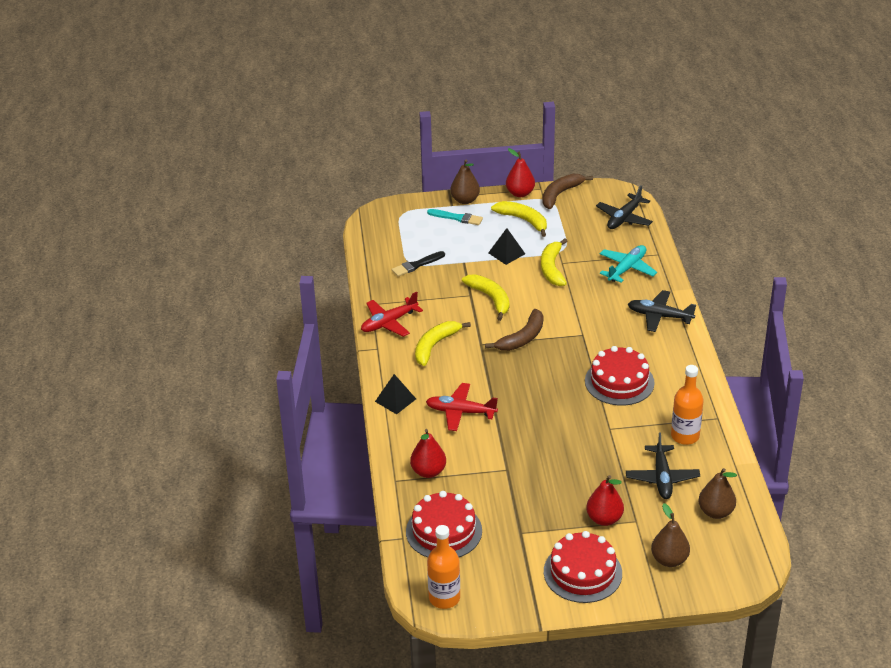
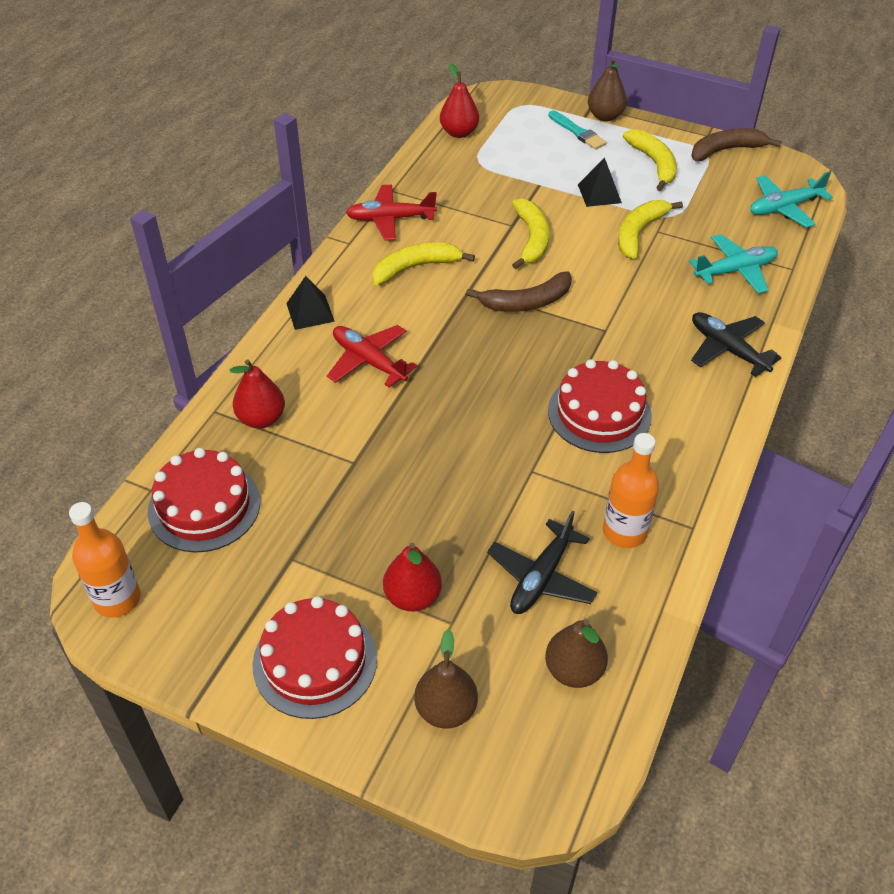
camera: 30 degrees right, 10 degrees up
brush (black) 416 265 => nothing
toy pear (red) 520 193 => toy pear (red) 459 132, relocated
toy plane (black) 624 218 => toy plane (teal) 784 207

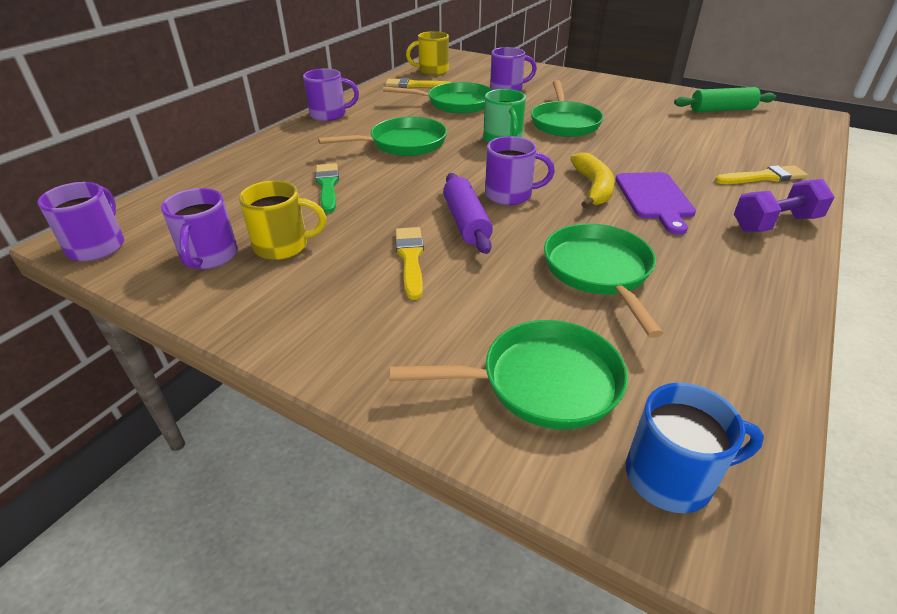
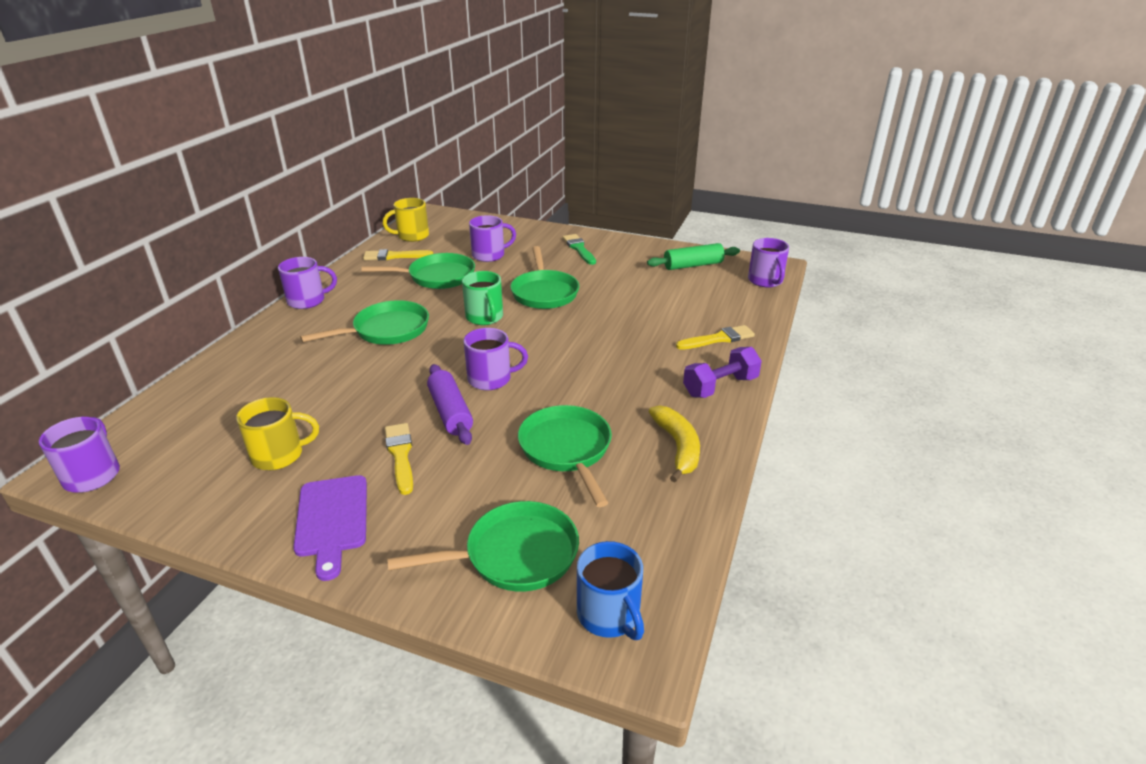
camera: 10 degrees left, 5 degrees down
tea mug (purple) 209 256 => tea mug (purple) 765 281, relocated
brush (emerald) 327 186 => brush (emerald) 579 249, relocated
banana (golden) 593 188 => banana (golden) 678 447, relocated
chopping board (purple) 654 198 => chopping board (purple) 332 519, relocated
tea mug (royal blue) 672 476 => tea mug (royal blue) 609 615, 75 degrees clockwise

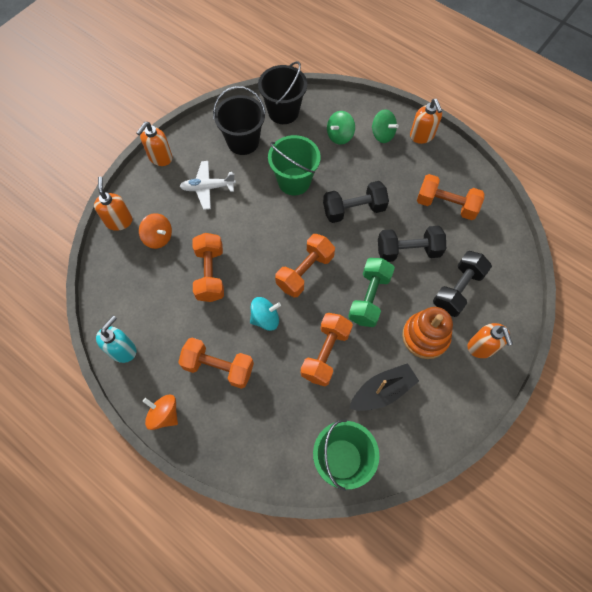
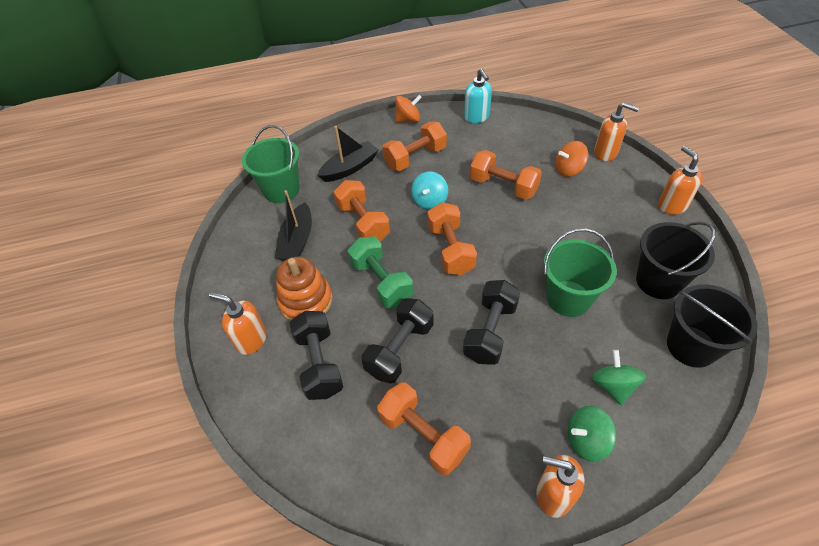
camera: 130 degrees right, 15 degrees down
toy plane (snow-white) 208 188 => nothing
hand weight (orange) 446 205 => hand weight (orange) 423 435, 75 degrees clockwise
nothing => boat (black) 350 168

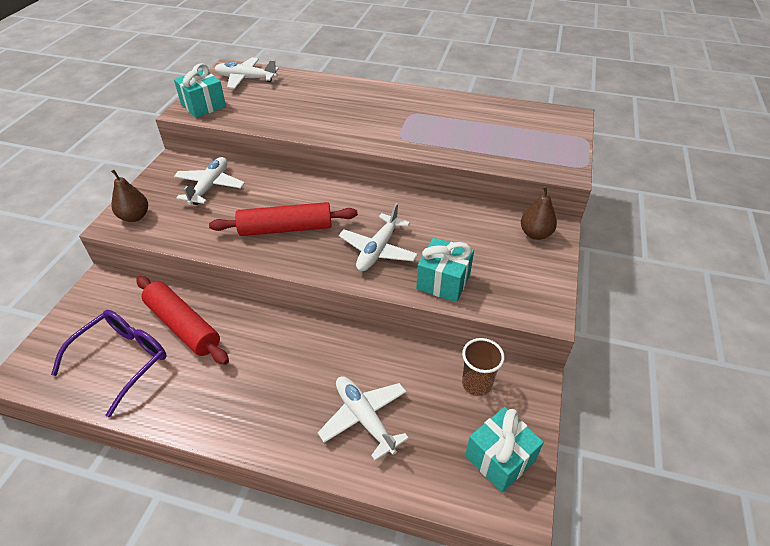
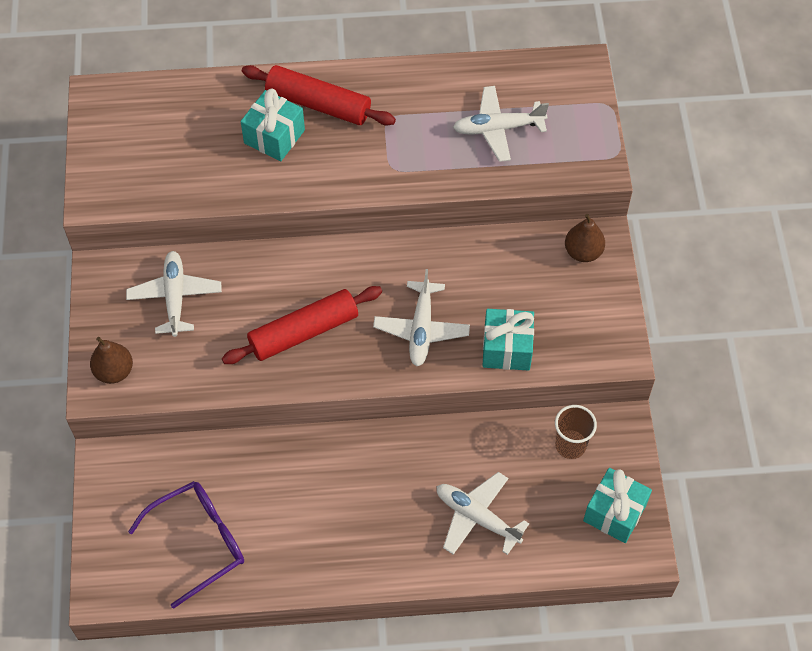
camera: 20 degrees left, 15 degrees up
spectacles (purple) 122 360 => spectacles (purple) 198 542, 45 degrees clockwise
dough roller (red) 183 326 => dough roller (red) 318 104, relocated
present (teal) 203 106 => present (teal) 274 137, relocated
toy plane (snow-white) 246 79 => toy plane (snow-white) 498 129, relocated

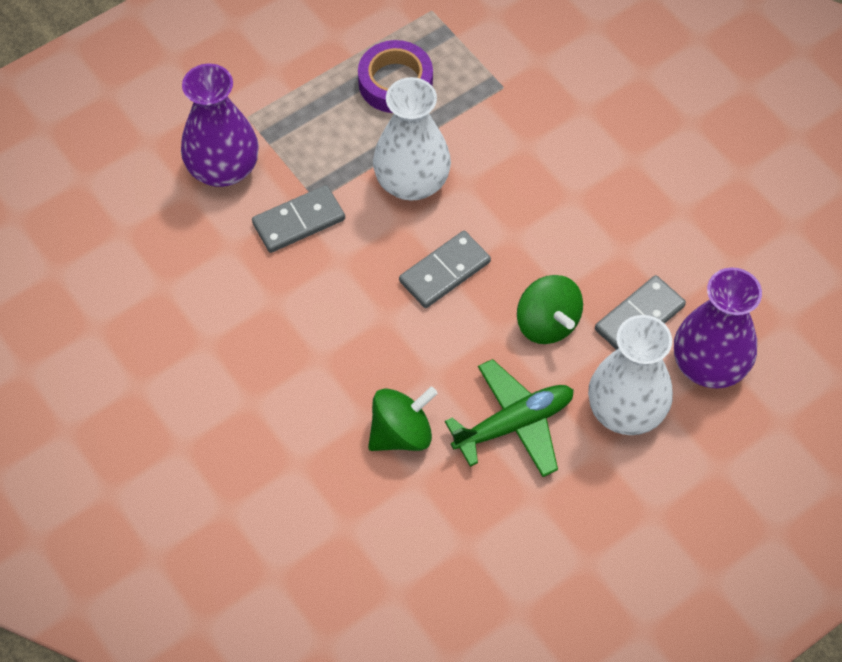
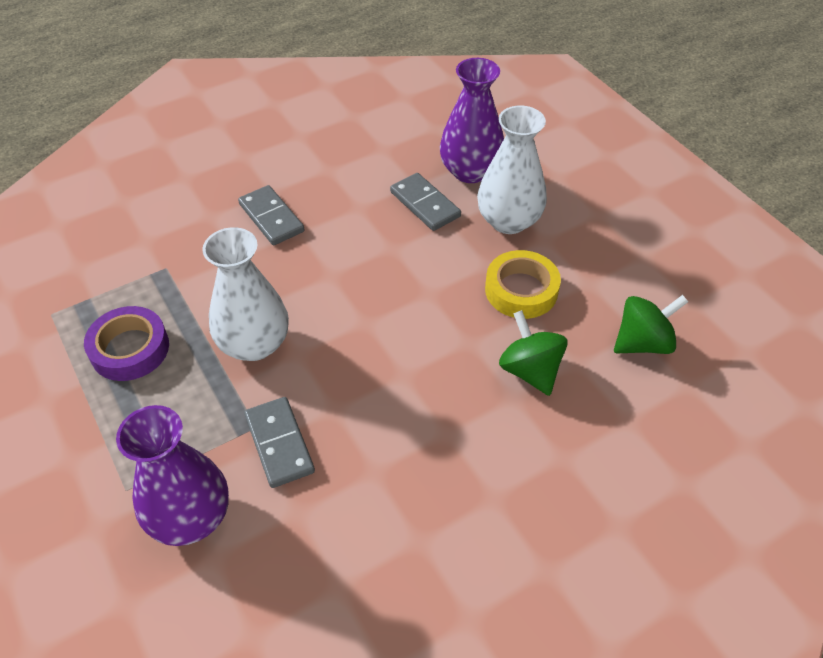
camera: 85 degrees left, 10 degrees down
domino tile (grey) 444 271 => domino tile (grey) 271 218, relocated
toy plane (emerald) 514 424 => sticky tape (golden) 521 290
toy top (emerald) 547 323 => toy top (emerald) 642 343, relocated

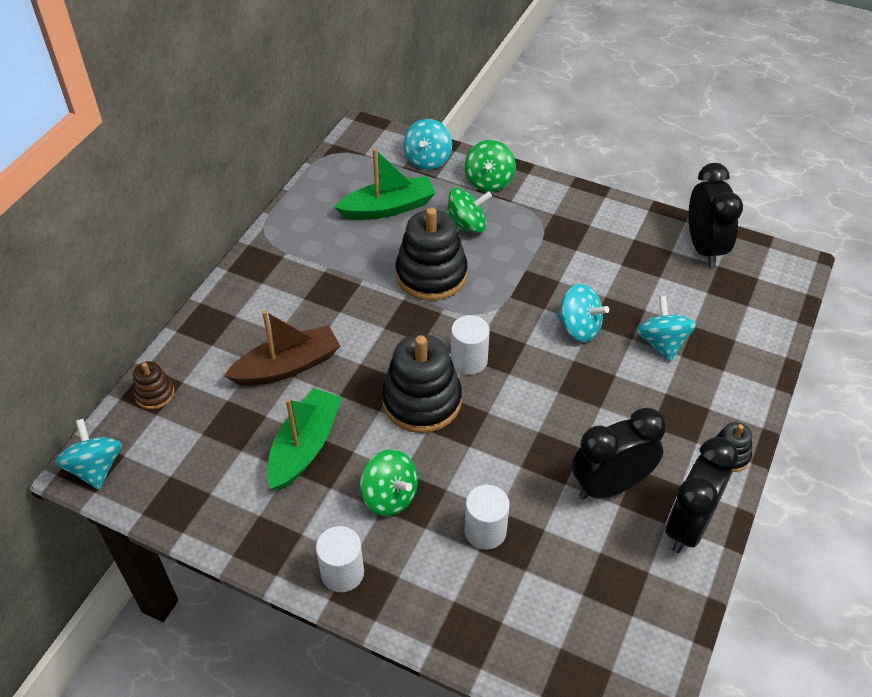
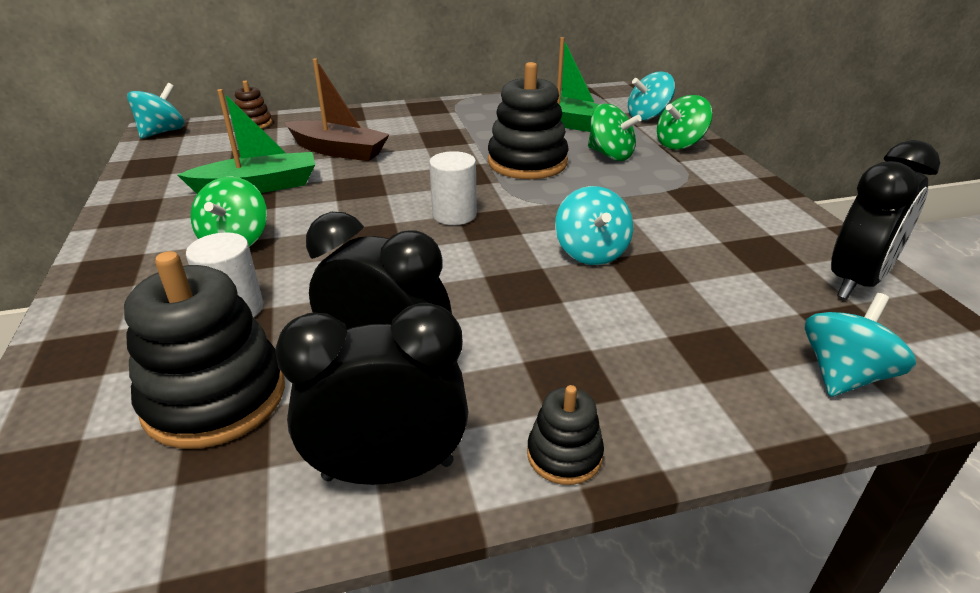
camera: 50 degrees right, 15 degrees down
cylinder shape (snow-white) 342 573 => nothing
stacking toy (black) 422 401 => stacking toy (black) 215 397, relocated
toy top (teal) 662 343 => toy top (teal) 843 375, relocated

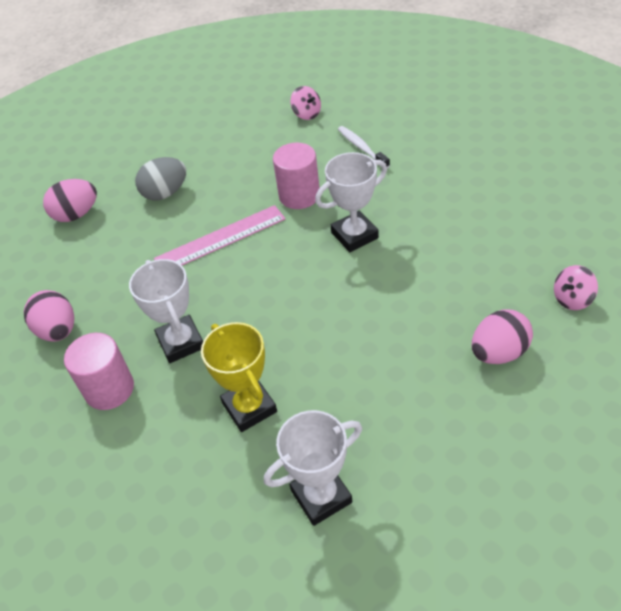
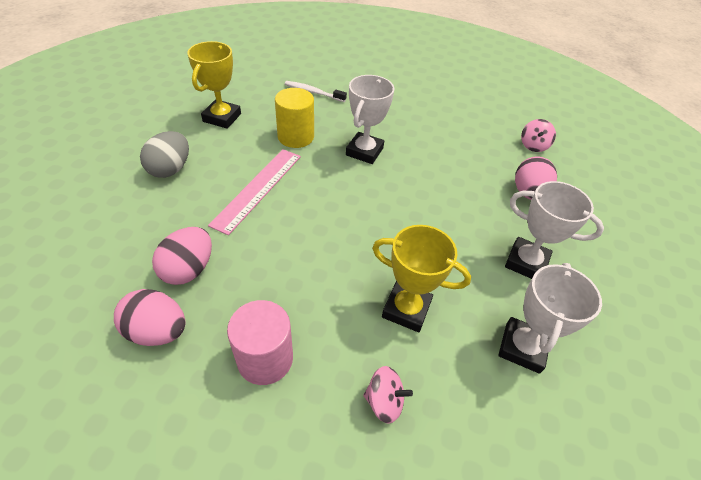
camera: 45 degrees left, 0 degrees up
egg (pink) 76 214 => egg (pink) 188 269, relocated
prize cup (snow-white) 181 342 => prize cup (snow-white) 526 262, relocated
cylinder shape (pink) 299 195 => cylinder shape (golden) 295 137
toy top (pink) 307 114 => toy top (pink) 384 401, relocated
nothing => prize cup (golden) 222 117

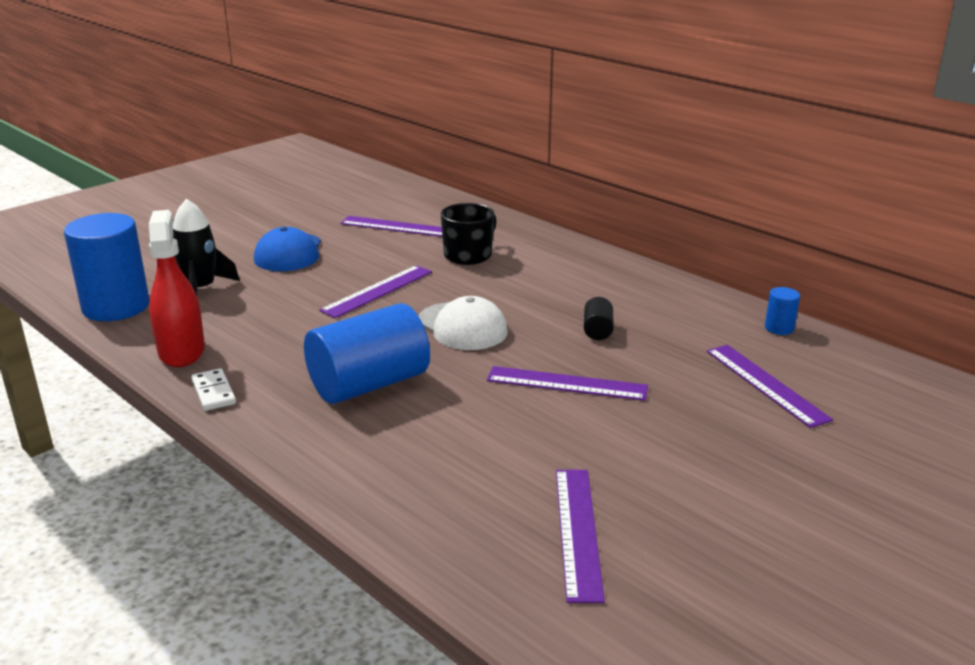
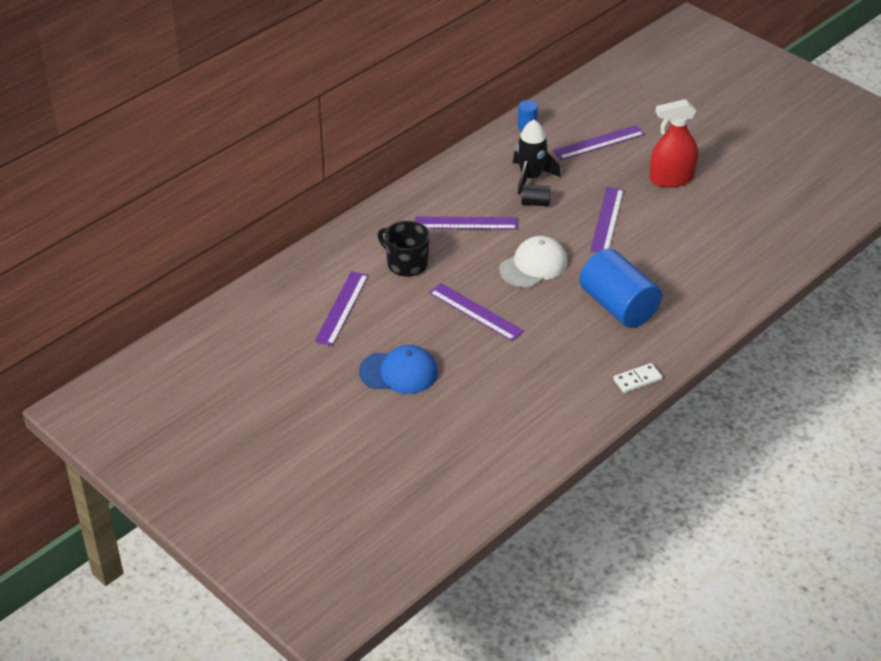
camera: 90 degrees left, 15 degrees up
cylinder shape (royal blue) 116 307 => nothing
spray bottle (red) 181 351 => spray bottle (red) 671 179, relocated
spaceship (black) 200 290 => spaceship (black) 530 177, relocated
straightedge (purple) 577 531 => straightedge (purple) 466 223, relocated

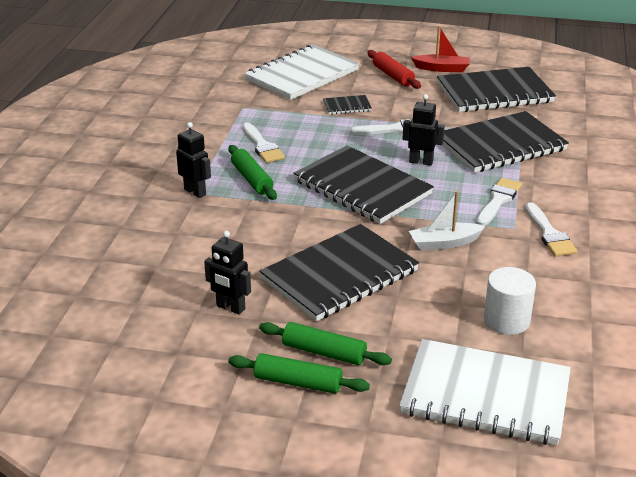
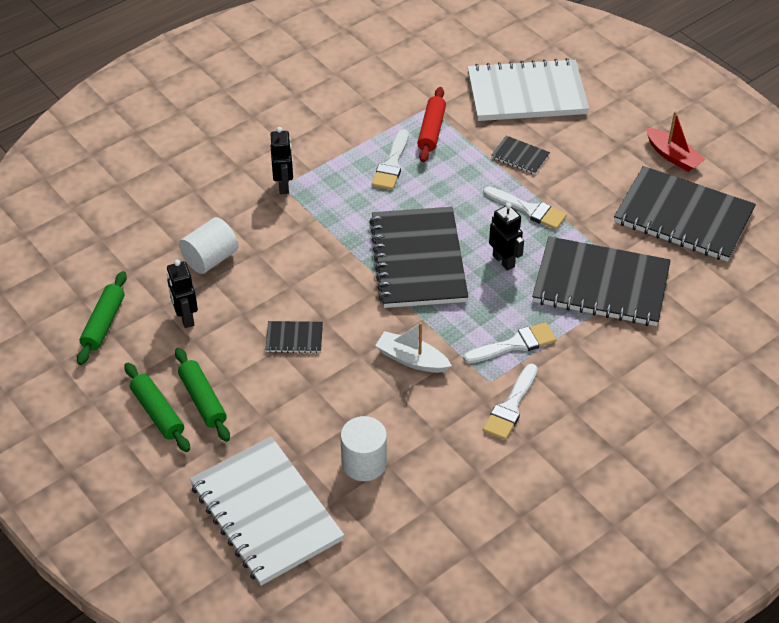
camera: 40 degrees right, 15 degrees up
dough roller (emerald) 252 179 => dough roller (emerald) 104 323, relocated
notebook (black) 339 275 => notebook (black) 294 338, x0.43
dough roller (red) 393 76 => dough roller (red) 431 130, relocated
nothing => cylinder shape (snow-white) 210 259

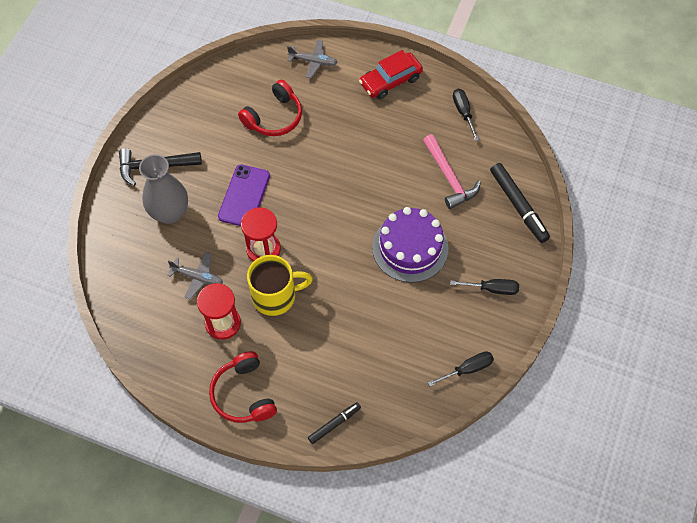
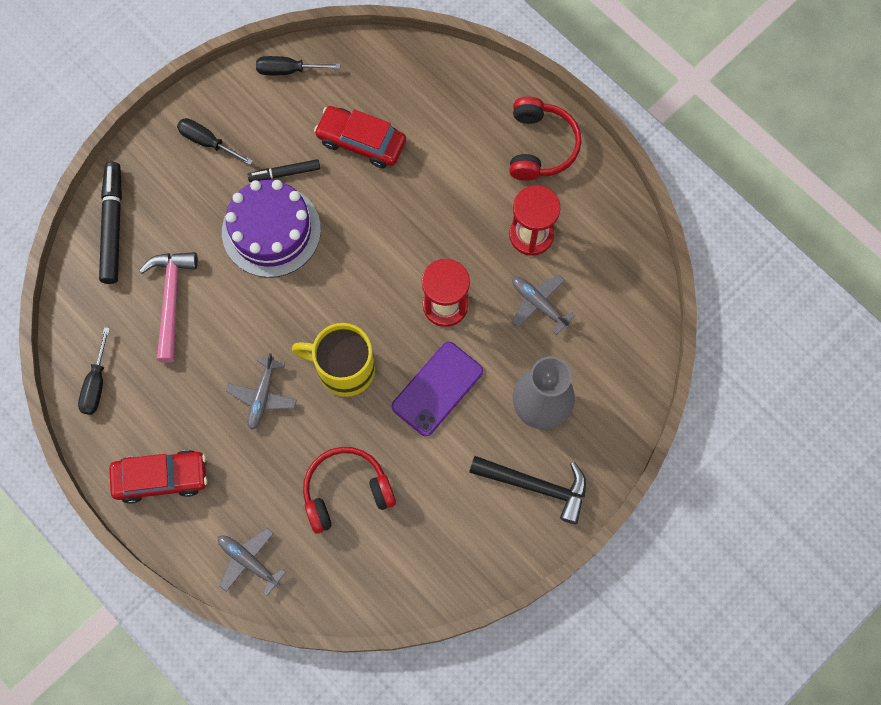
camera: 155 degrees left, 10 degrees up
tea mug (golden) 275 296 => tea mug (golden) 344 369, relocated
marker (black) 334 424 => marker (black) 285 173, relocated
nothing => toy plane (grey) 262 396
nothing => car (red) 361 142

